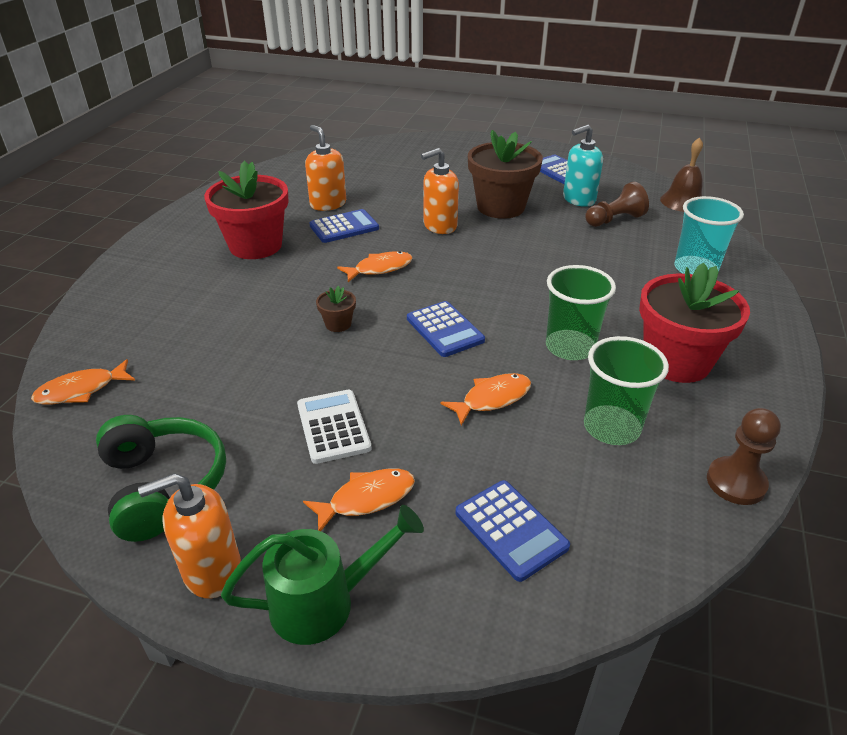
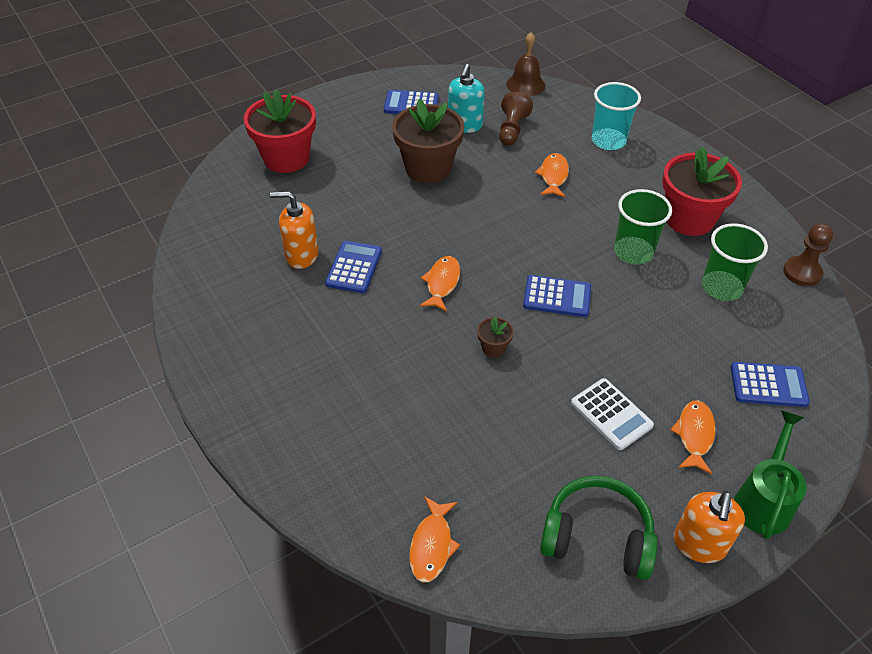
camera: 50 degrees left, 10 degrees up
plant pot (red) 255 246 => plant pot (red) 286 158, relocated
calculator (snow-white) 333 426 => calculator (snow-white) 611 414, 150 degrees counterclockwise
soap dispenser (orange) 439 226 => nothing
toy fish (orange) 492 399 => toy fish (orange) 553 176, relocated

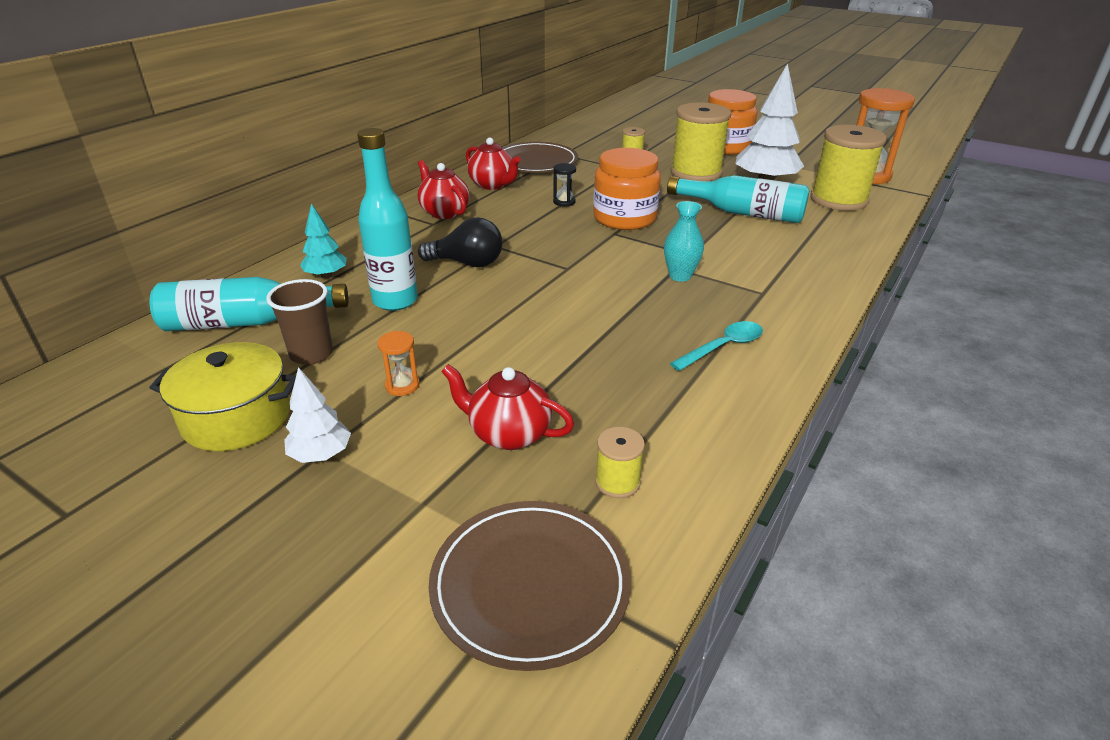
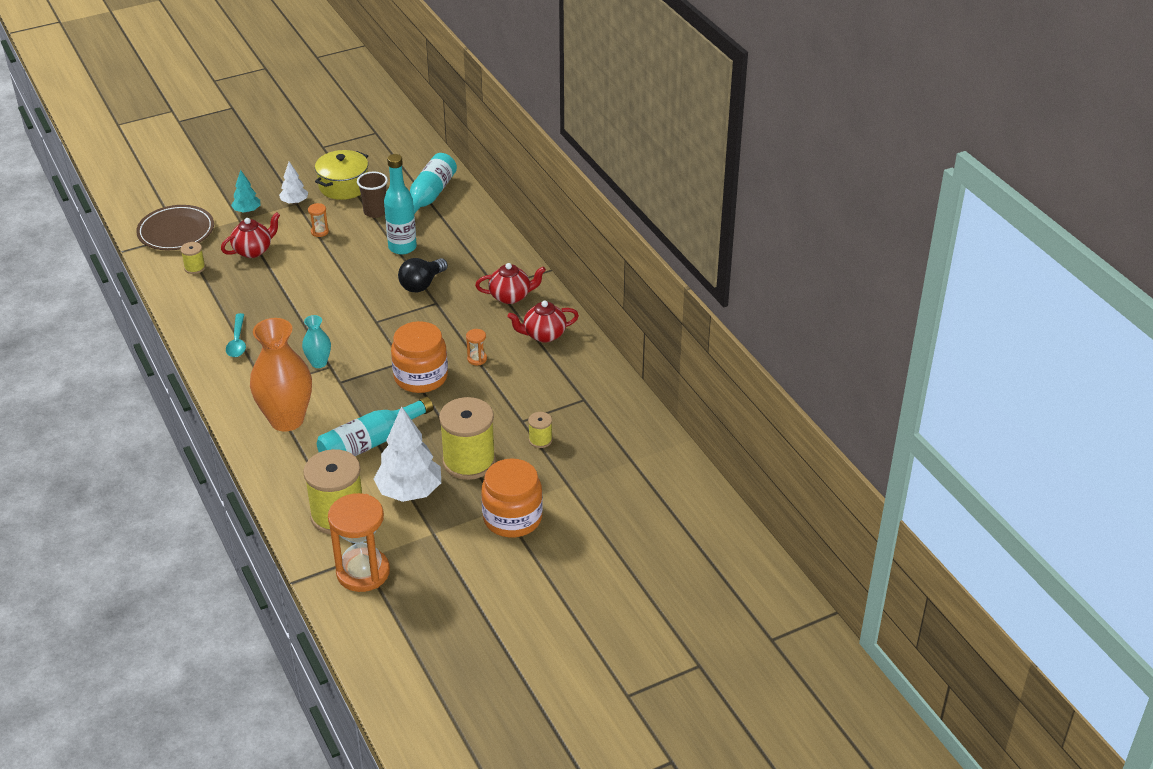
camera: 120 degrees right, 5 degrees up
tree (teal) 326 275 => tree (teal) 247 211, relocated
dinner plate (russet) 535 162 => nothing
hourglass (black) 564 202 => hourglass (orange) 477 359
nothing => vase (orange) 287 420

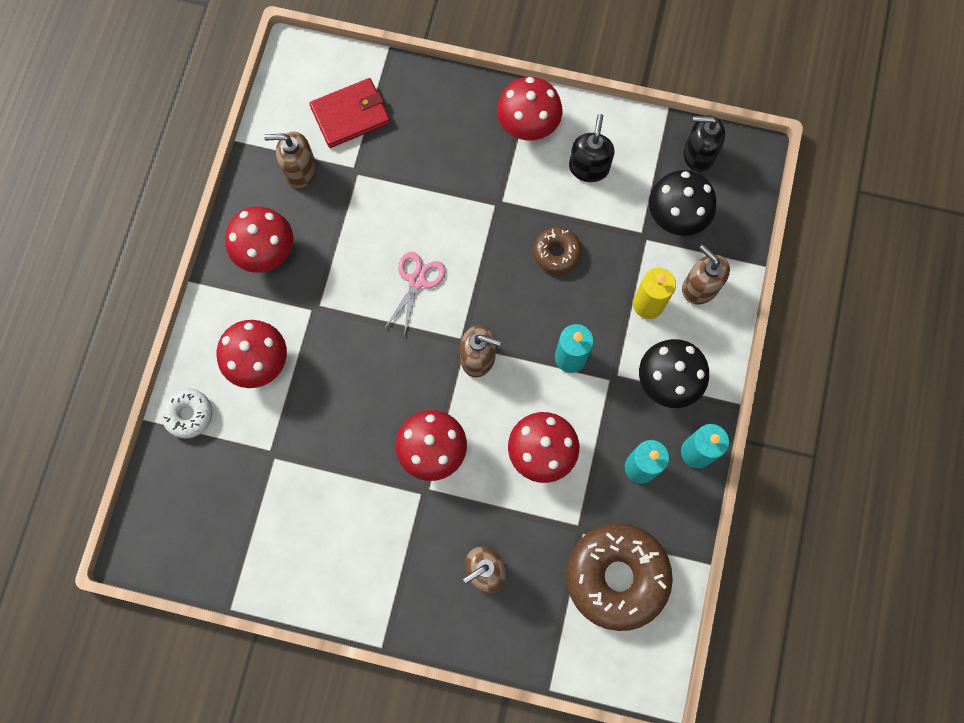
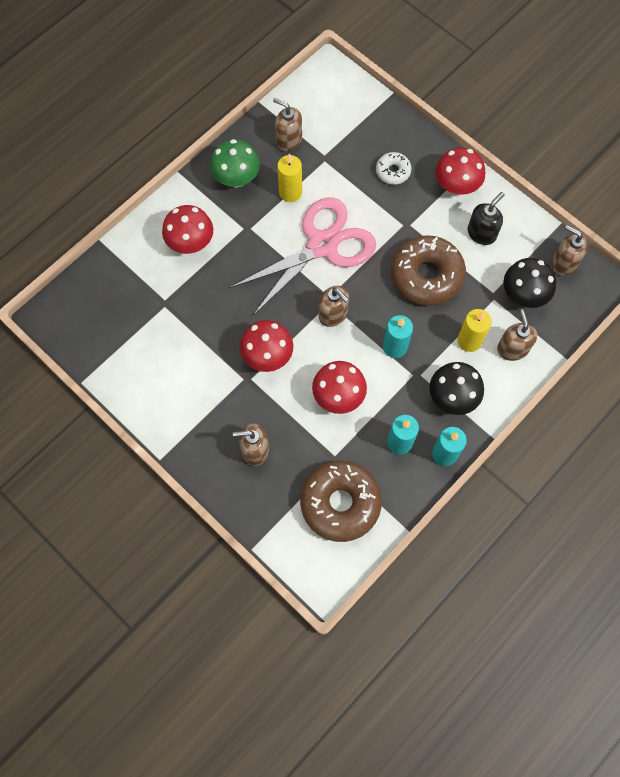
camera: 30 degrees right, 5 degrees down
donut (snow-white) 189 415 => donut (snow-white) 393 171, relocated
mushroom (red) 266 252 => mushroom (emerald) 236 178
wallet (red) 350 115 => nothing
scissors (pink) 417 281 => scissors (pink) 322 246, x2.28
donut (russet) 556 252 => donut (russet) 426 276, x2.00
soap dispenser (black) 698 154 => soap dispenser (russet) 564 263
nothing => wax candle (golden) 290 192

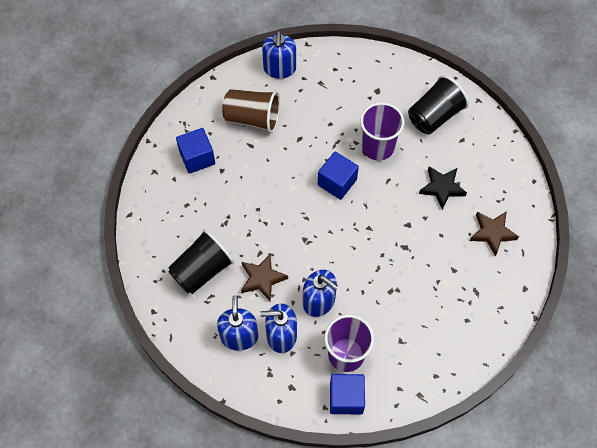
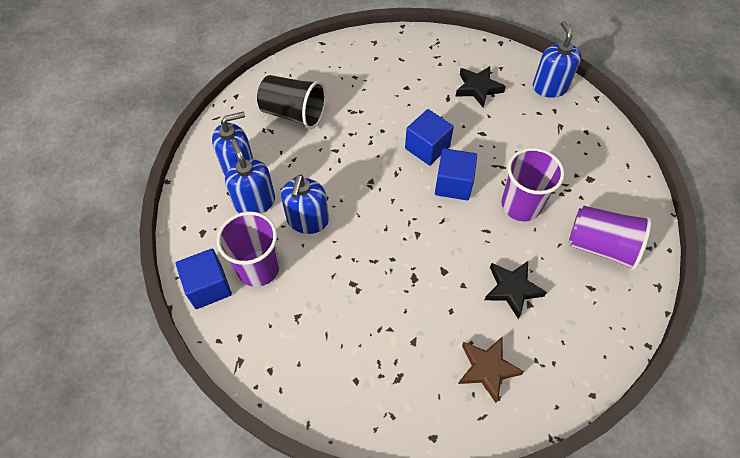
camera: 65 degrees right, 5 degrees down
solid cube (royal blue) 197 158 => solid cube (royal blue) 427 147, relocated
beaker (russet) 252 119 => star shape (black) 478 88
star shape (russet) 262 278 => nothing
soap dispenser (royal blue) 279 68 => soap dispenser (royal blue) 550 87, 105 degrees clockwise
beaker (black) 434 116 => beaker (purple) 601 246

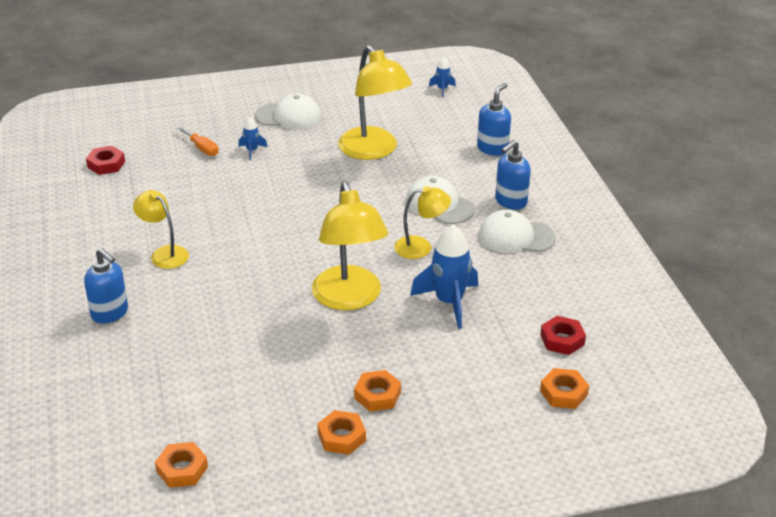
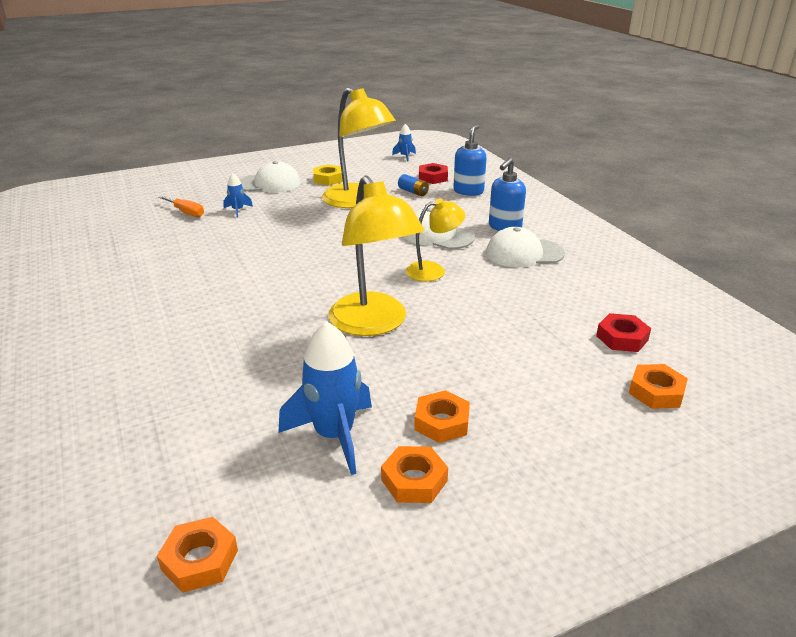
camera: 10 degrees left, 5 degrees down
soap dispenser (royal blue) 110 313 => nothing
nut (red) 106 164 => nut (red) 433 177, relocated
reading lamp (golden) 164 253 => nothing
spaceship (royal blue) 449 302 => spaceship (royal blue) 334 435, relocated
nothing => nut (golden) 328 179
nothing => power cell (royal blue) 413 192

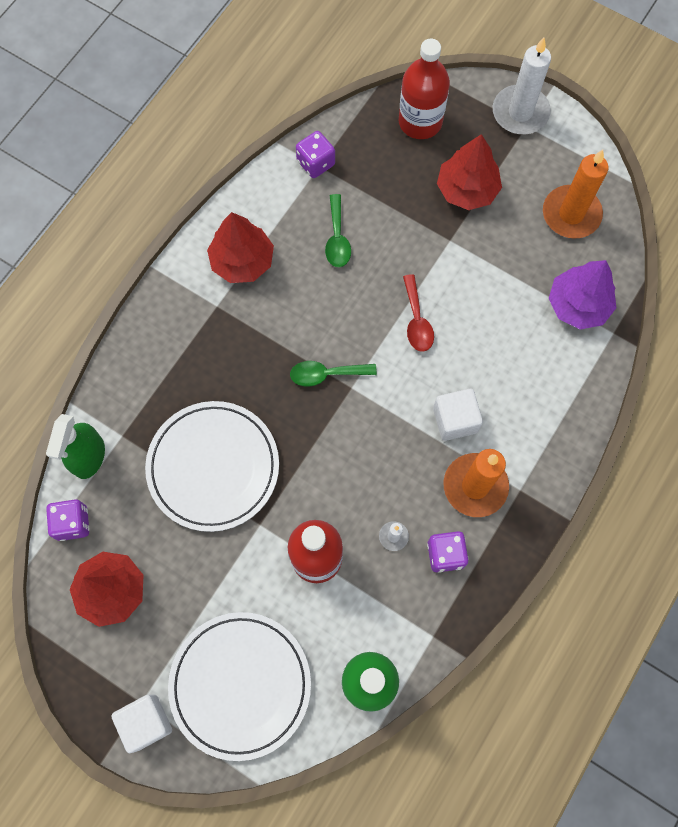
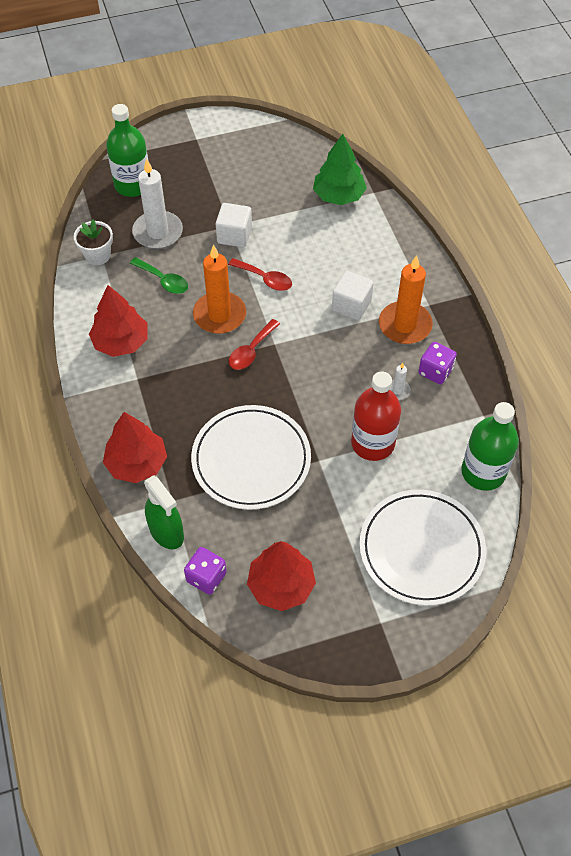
camera: 50 degrees left, 15 degrees down
solid cube (snow-white) 146 722 => solid cube (snow-white) 234 235, relocated
spoon (emerald) 326 374 => spoon (red) 251 351
die (purple) 315 163 => plant pot (snow-white) 97 255
flask (red) 420 122 => flask (emerald) 133 185
tree (red) 467 190 => tree (red) 137 463, relocated
wax candle (snow-white) 520 112 => wax candle (snow-white) 158 232, relocated
wax candle (orange) 571 214 => wax candle (orange) 219 315, relocated
tree (purple) 578 305 => tree (emerald) 339 196

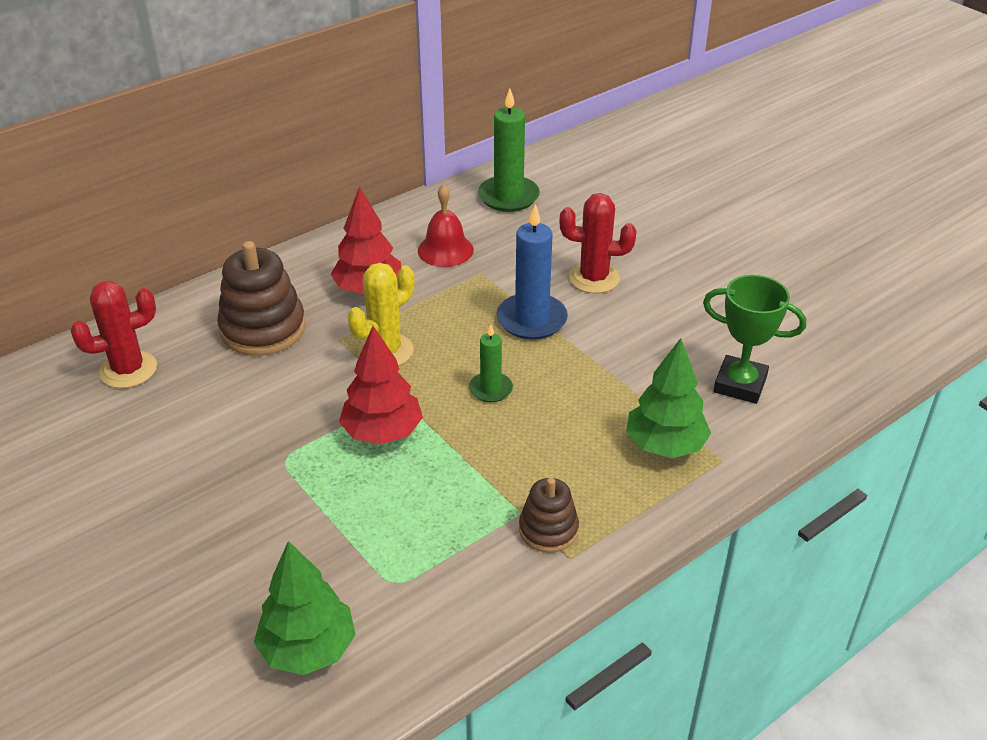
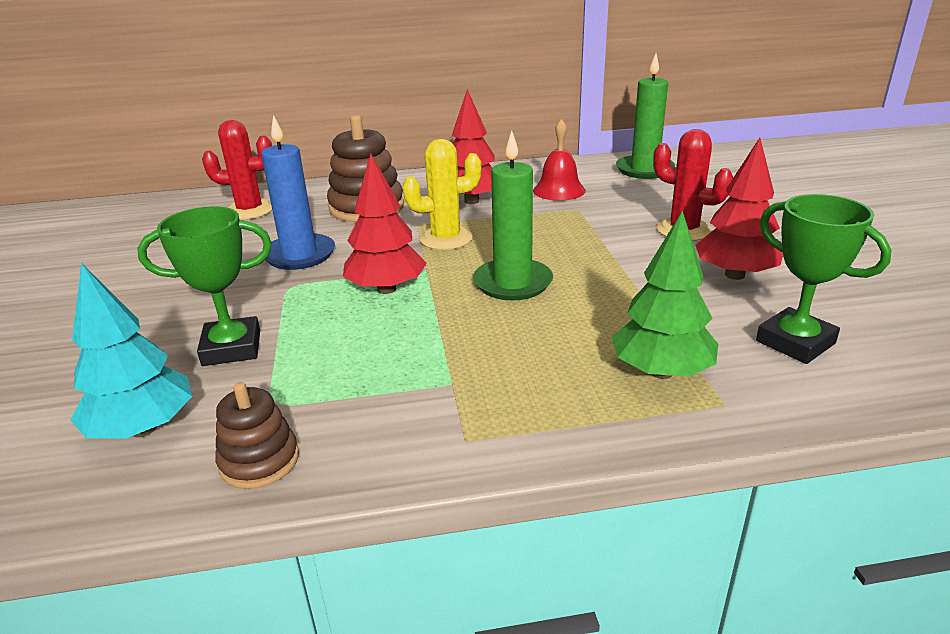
camera: 30 degrees right, 10 degrees down
tree (emerald) 308 649 => tree (teal) 143 428
wax candle (emerald) 490 389 => wax candle (emerald) 513 283, x1.73
wax candle (royal blue) 531 320 => wax candle (royal blue) 299 255, relocated
stacking toy (russet) 548 530 => stacking toy (russet) 259 461, relocated
nothing => prize cup (emerald) 232 348
nothing => tree (red) 734 275

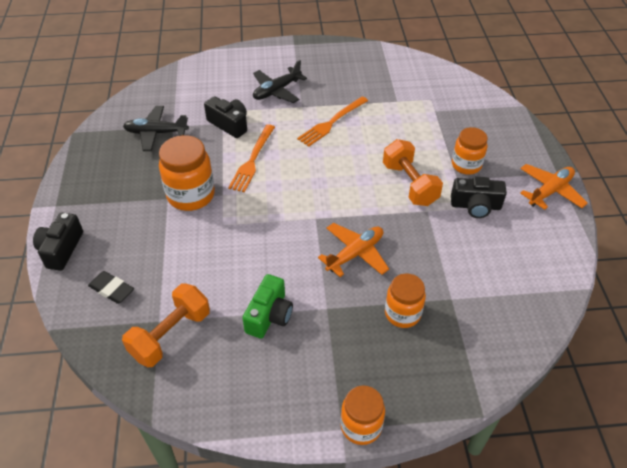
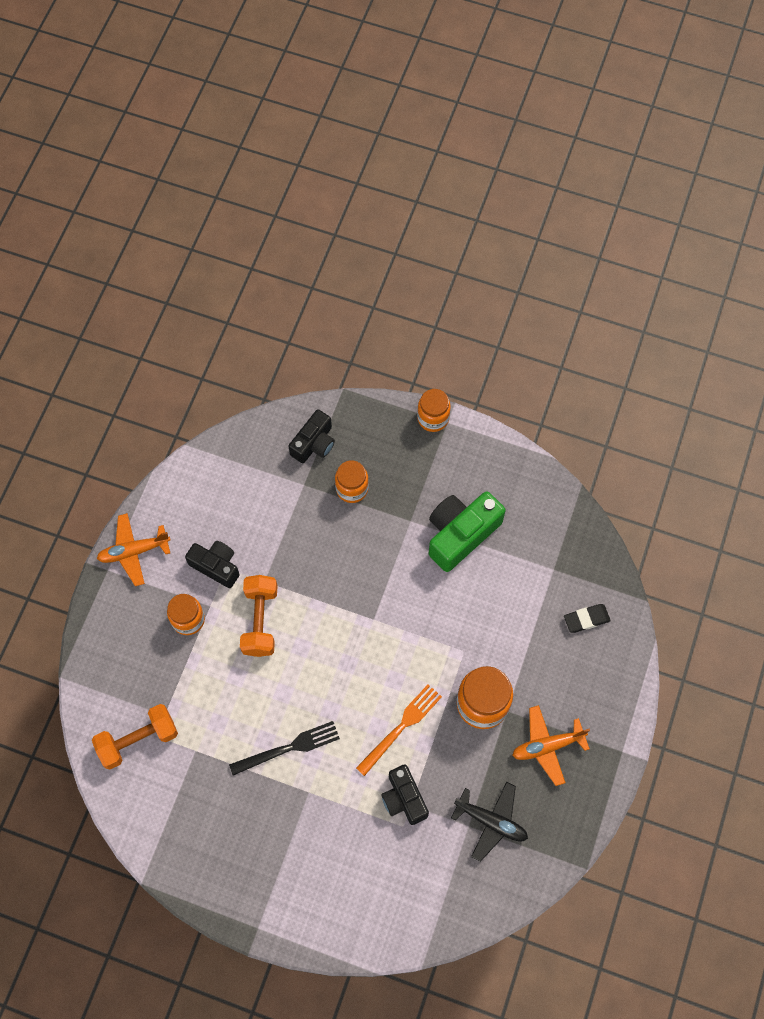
camera: 155 degrees left, 20 degrees up
camera (black) 61 249 => camera (black) 314 443, relocated
pencil eraser (black) 111 289 => pencil eraser (black) 586 619, 75 degrees counterclockwise
hand weight (orange) 170 335 => hand weight (orange) 138 740, relocated
camera (emerald) 269 315 => camera (emerald) 460 534, x1.57
toy plane (black) 277 91 => nothing
fork (orange) 331 122 => fork (black) 289 748
toy plane (orange) 355 254 => toy plane (orange) 547 746, relocated

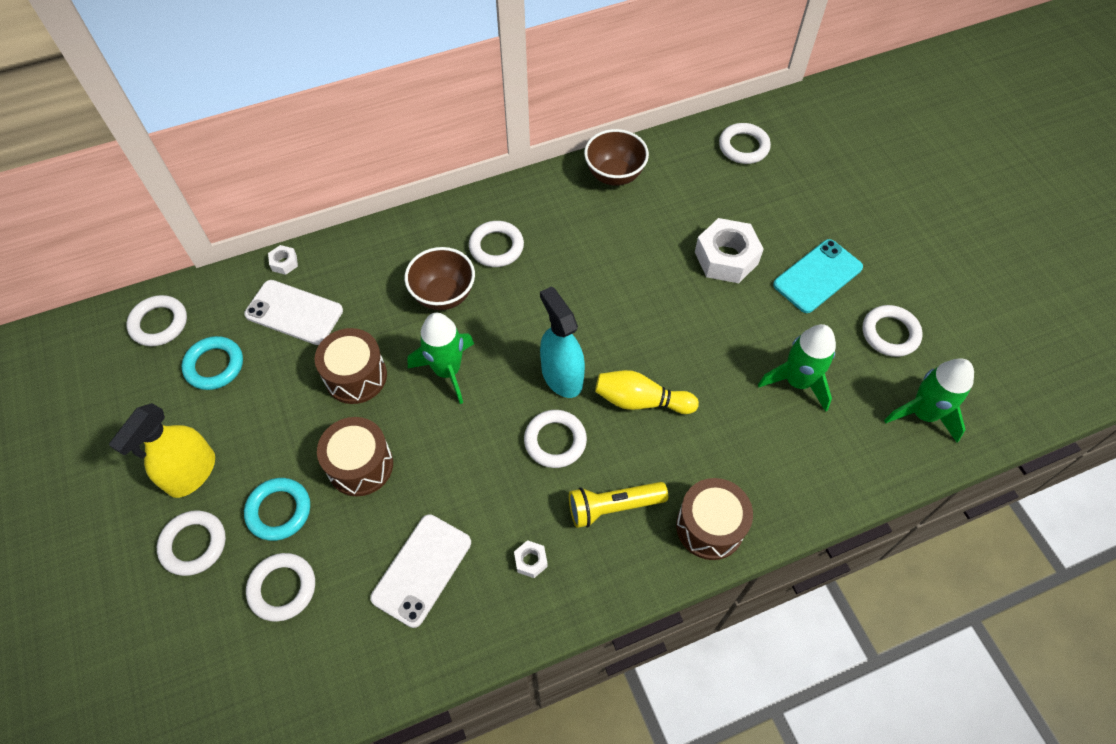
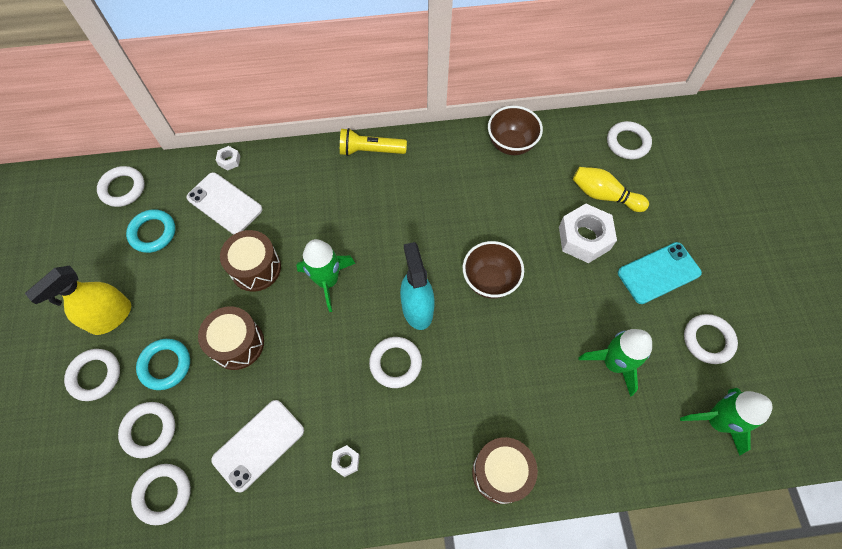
camera: 15 degrees right, 5 degrees up
serving bowl (russet) 443 295 => serving bowl (russet) 490 280, relocated
torus (snow-white) 496 247 => torus (snow-white) 163 494, relocated
pocket torch (golden) 613 507 => pocket torch (golden) 370 150, relocated
tenpin (golden) 641 401 => tenpin (golden) 604 195, relocated

